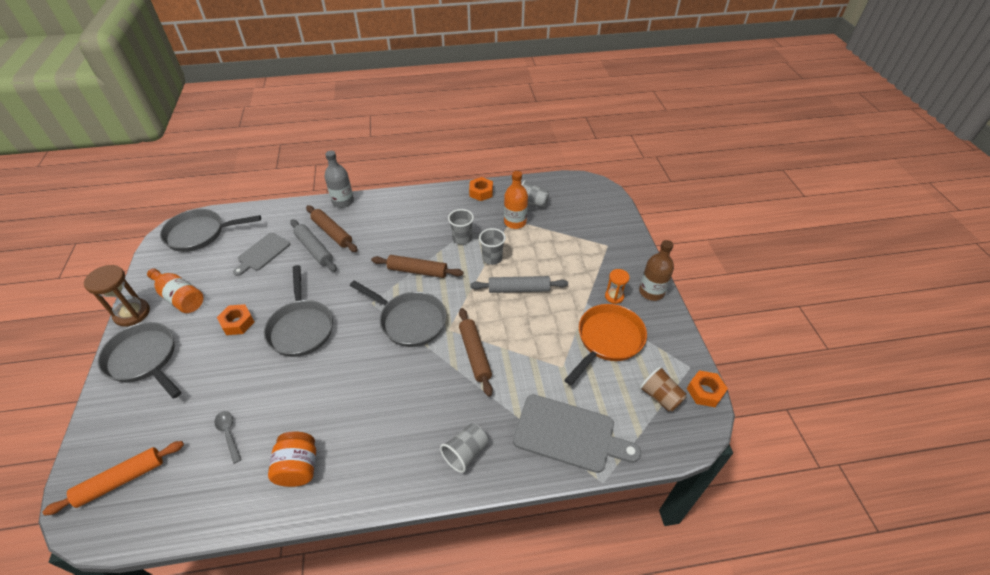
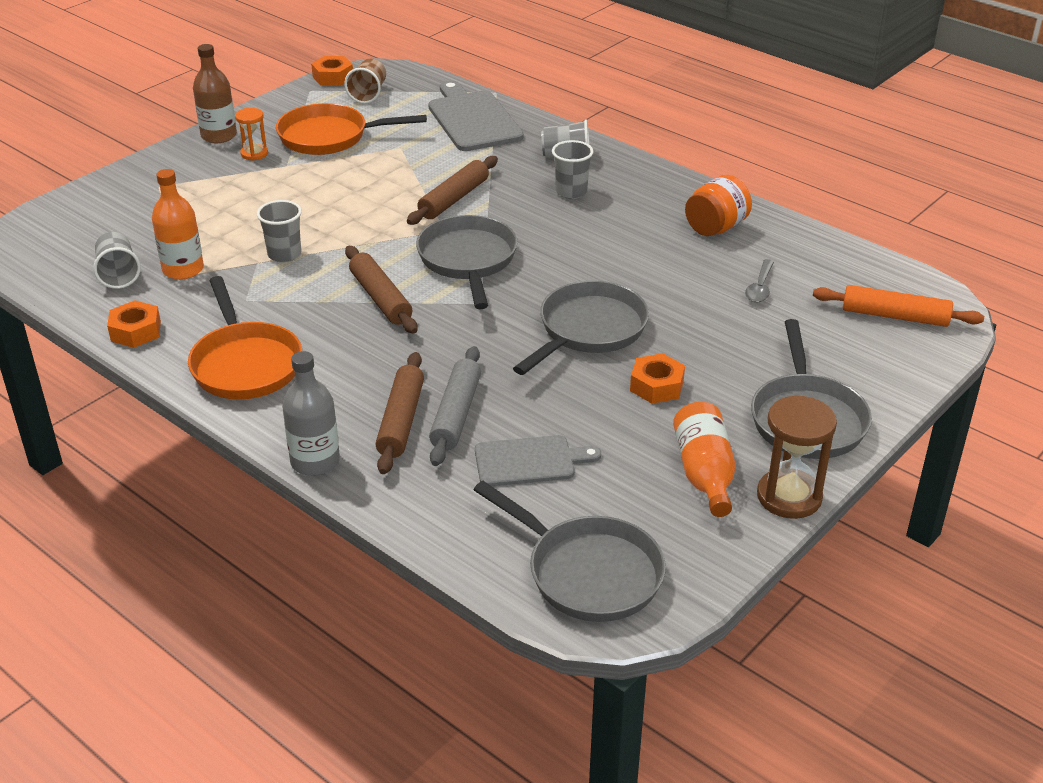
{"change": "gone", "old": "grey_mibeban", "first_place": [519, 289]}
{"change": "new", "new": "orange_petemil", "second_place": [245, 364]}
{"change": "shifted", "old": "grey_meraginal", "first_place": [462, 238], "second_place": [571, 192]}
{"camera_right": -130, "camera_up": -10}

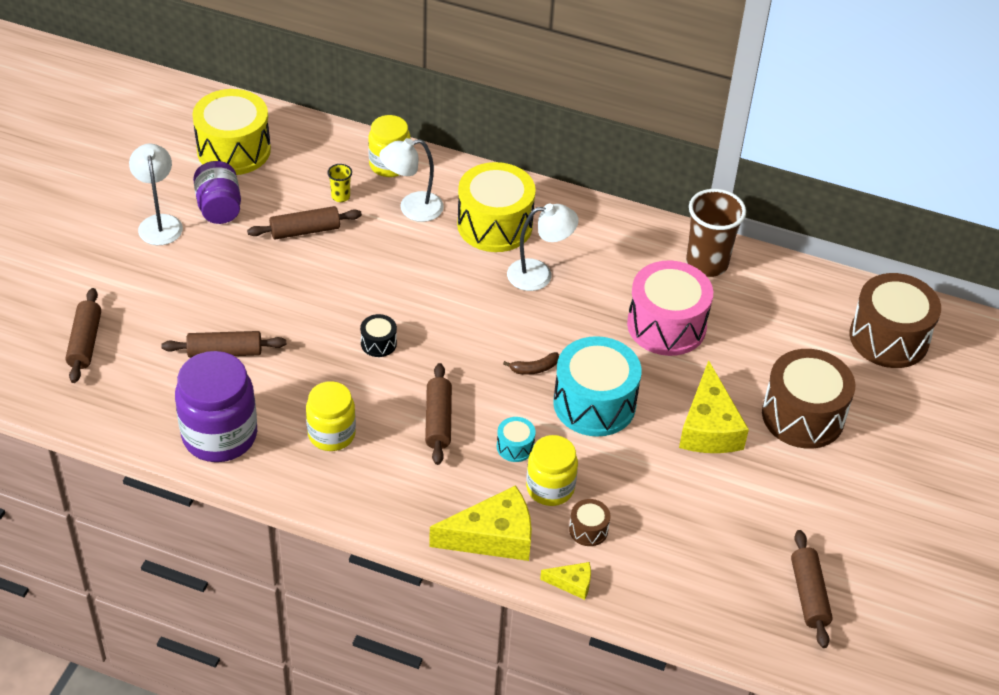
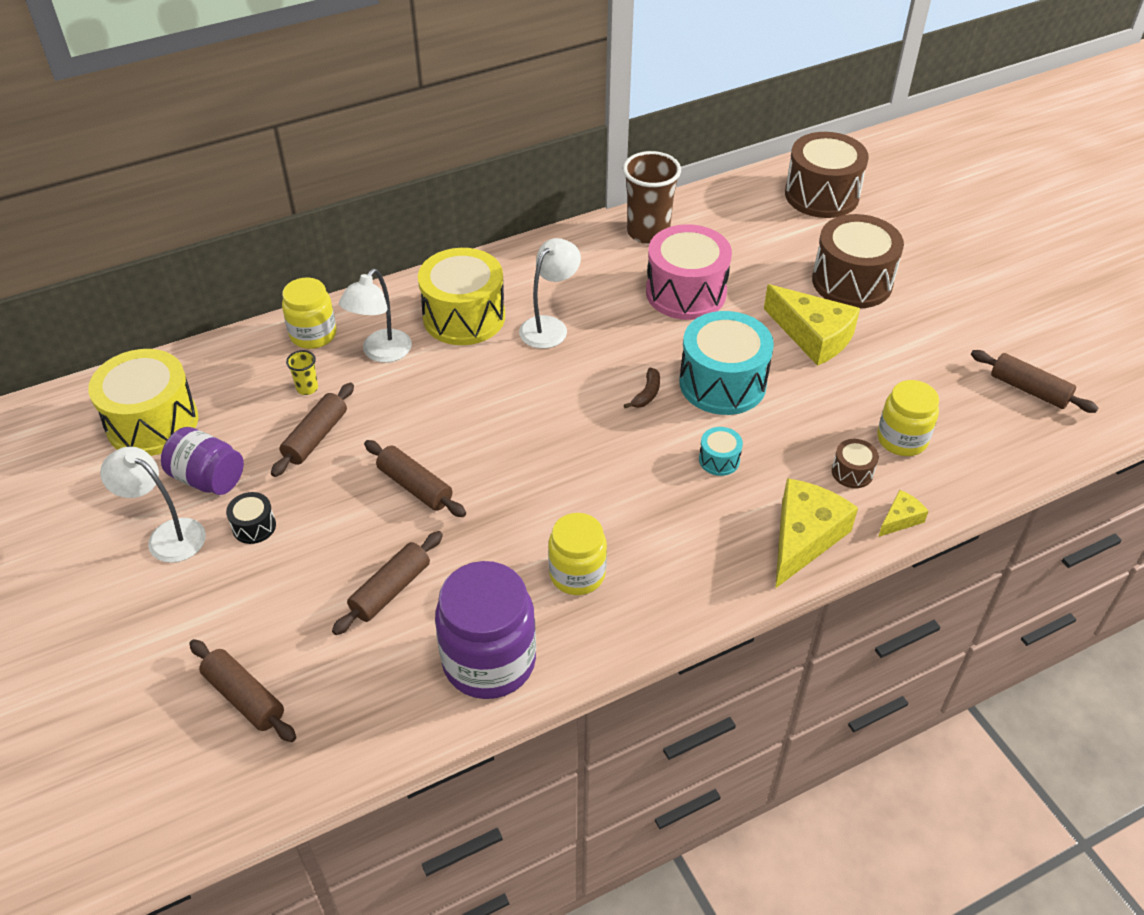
{"change": "shifted", "old": "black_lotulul", "first_place": [378, 343], "second_place": [254, 526]}
{"change": "shifted", "old": "brown_mibeban", "first_place": [438, 420], "second_place": [415, 486]}
{"change": "shifted", "old": "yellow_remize", "first_place": [550, 488], "second_place": [902, 439]}
{"camera_right": -45, "camera_up": 0}

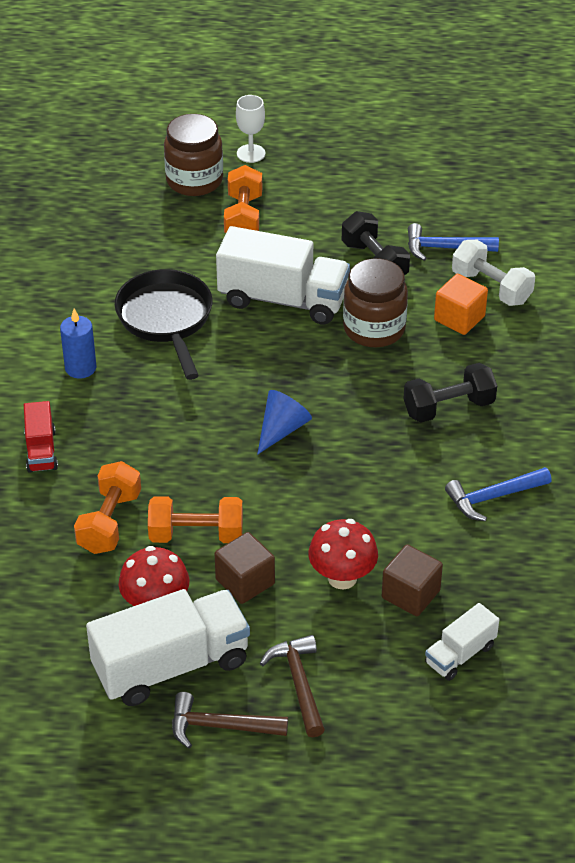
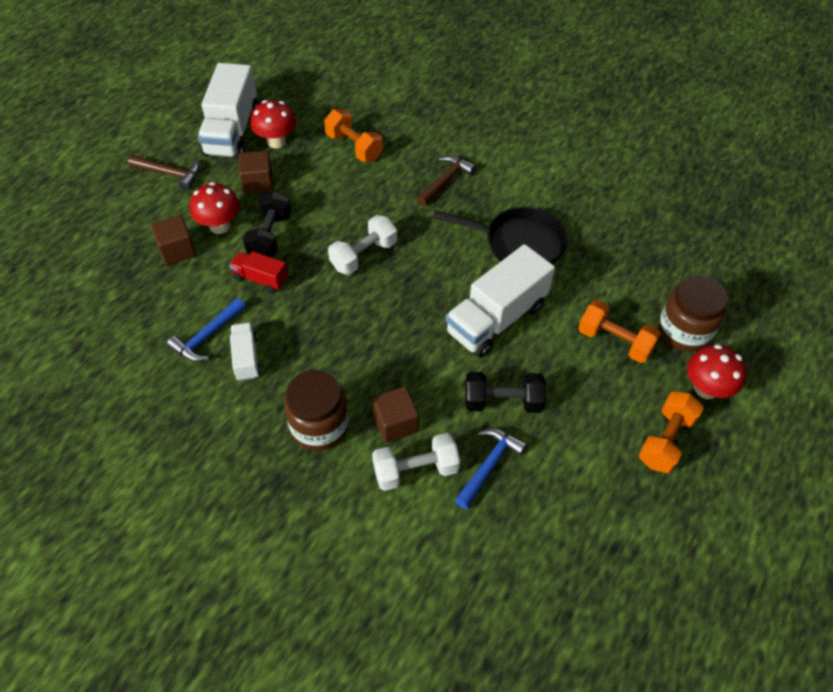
{"change": "gone", "old": "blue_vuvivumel", "first_place": [80, 368]}
{"change": "shifted", "old": "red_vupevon", "first_place": [41, 450], "second_place": [260, 279]}
{"change": "shifted", "old": "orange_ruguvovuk", "first_place": [196, 535], "second_place": [665, 440]}
{"change": "shifted", "old": "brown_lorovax", "first_place": [220, 726], "second_place": [445, 181]}
{"change": "shifted", "old": "brown_remize", "first_place": [374, 329], "second_place": [319, 426]}
{"change": "shifted", "old": "black_ruguvovuk", "first_place": [448, 407], "second_place": [270, 236]}
{"change": "shifted", "old": "white_vupevon", "first_place": [460, 654], "second_place": [246, 358]}
{"change": "swapped", "old": "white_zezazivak", "new": "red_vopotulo", "first_place": [251, 153], "second_place": [706, 388]}
{"change": "swapped", "old": "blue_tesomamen", "new": "white_ruguvovuk", "first_place": [282, 429], "second_place": [364, 255]}
{"change": "repainted", "old": "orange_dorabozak", "new": "brown_dorabozak", "first_place": [459, 318], "second_place": [395, 423]}
{"change": "rotated", "old": "blue_lorovax", "first_place": [493, 497], "second_place": [207, 336], "degrees": -150}
{"camera_right": 120, "camera_up": 10}

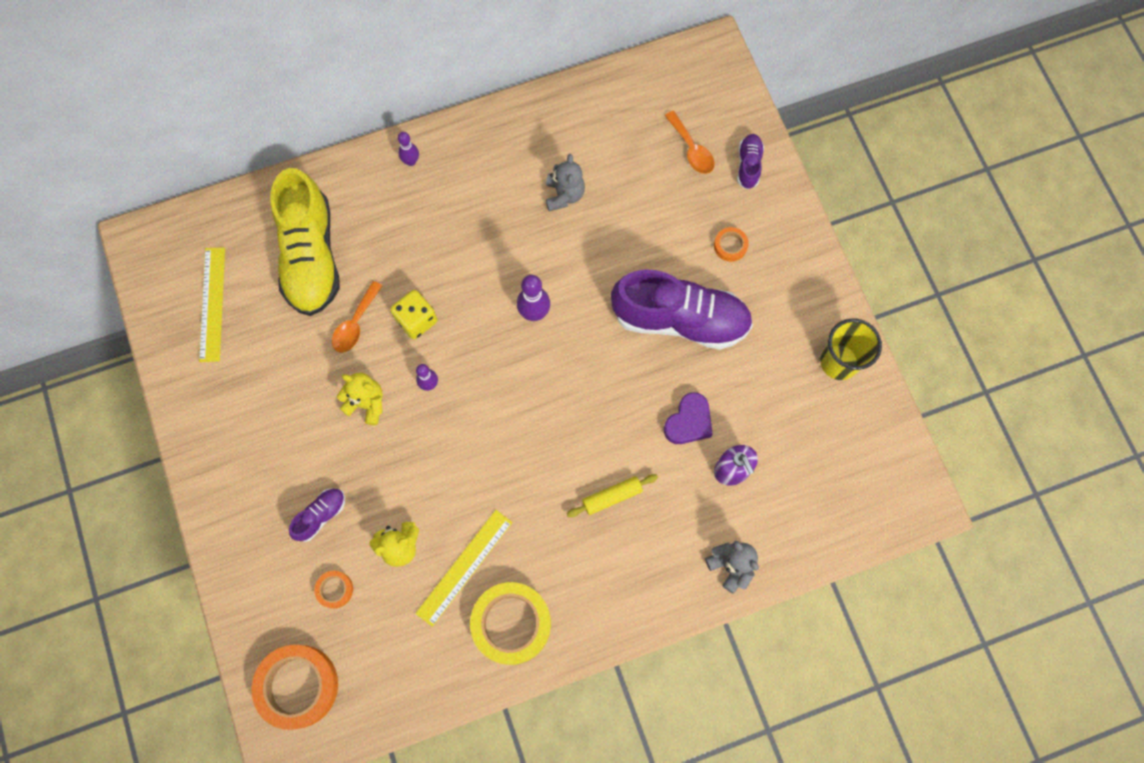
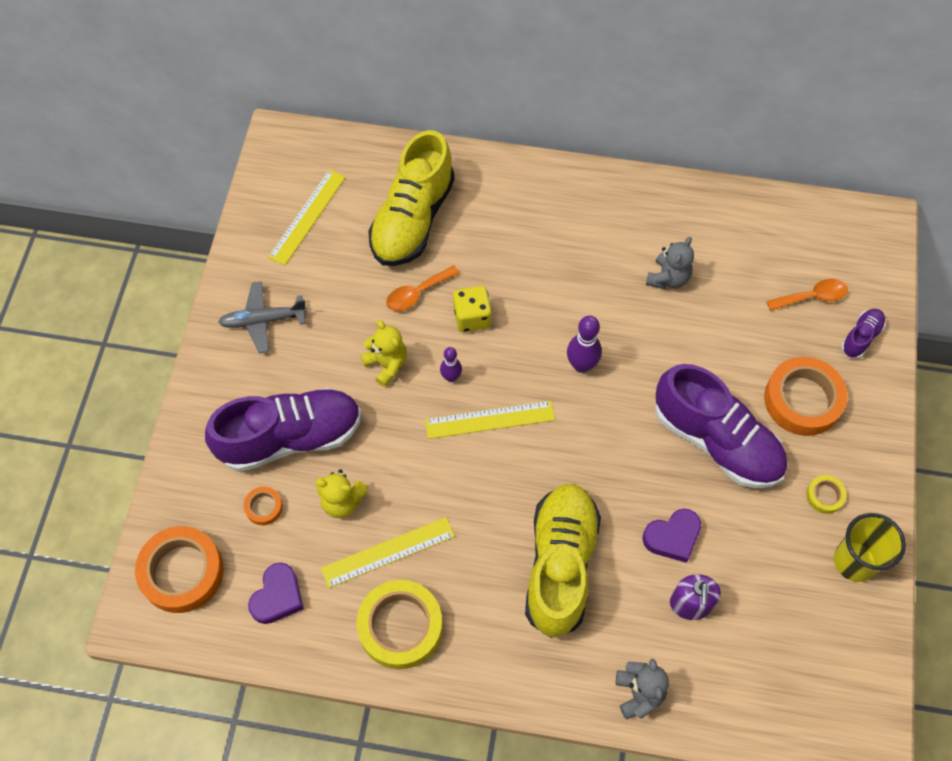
{"change": "gone", "old": "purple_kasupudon", "first_place": [411, 161]}
{"change": "new", "new": "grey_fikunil", "second_place": [263, 320]}
{"change": "new", "new": "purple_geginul", "second_place": [277, 596]}
{"change": "new", "new": "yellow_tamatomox", "second_place": [490, 420]}
{"change": "new", "new": "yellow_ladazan", "second_place": [824, 496]}
{"change": "swapped", "old": "yellow_mibeban", "new": "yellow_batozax", "first_place": [612, 497], "second_place": [560, 565]}
{"change": "rotated", "old": "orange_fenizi", "first_place": [691, 149], "second_place": [812, 297], "degrees": -105}
{"change": "scaled", "old": "purple_batozax", "first_place": [320, 515], "second_place": [290, 437], "factor": 2.26}
{"change": "scaled", "old": "orange_ladazan", "first_place": [730, 246], "second_place": [802, 400], "factor": 2.15}
{"camera_right": 30, "camera_up": -10}

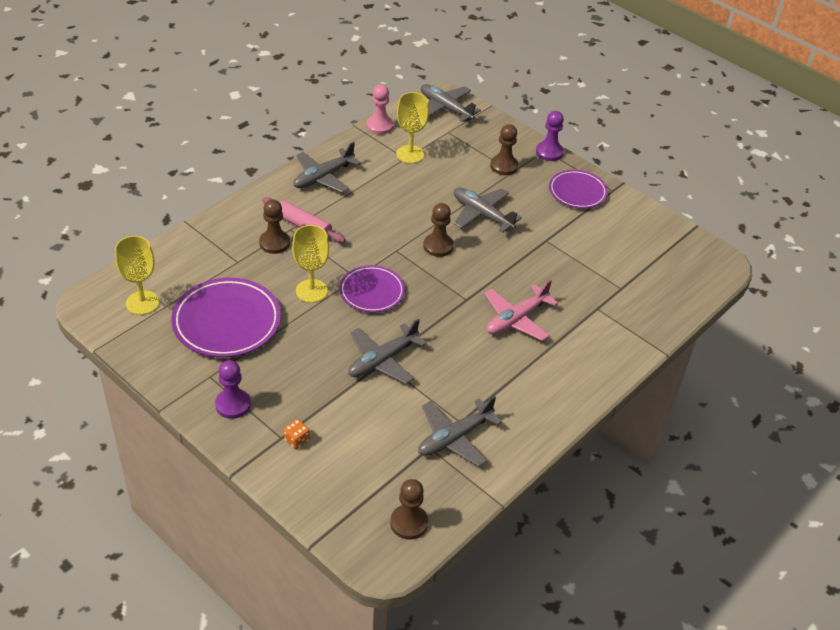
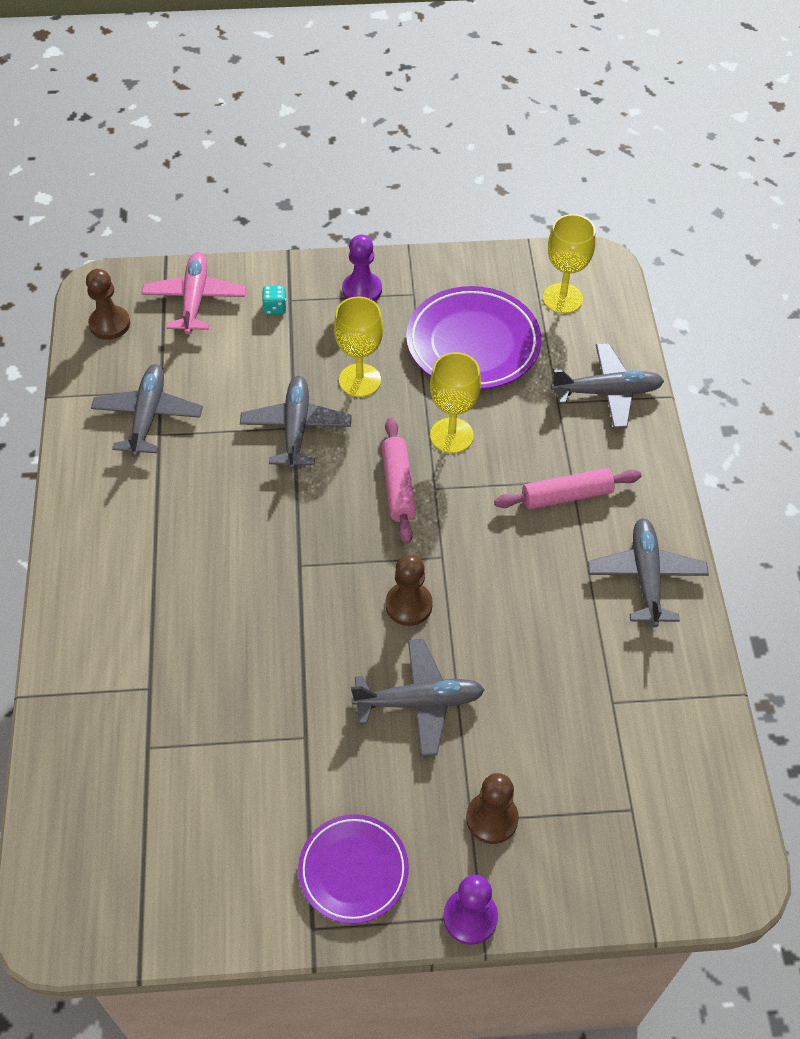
{"change": "gone", "old": "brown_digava", "first_place": [274, 243]}
{"change": "gone", "old": "pink_digava", "first_place": [379, 126]}
{"change": "shifted", "old": "yellow_zezazivak", "first_place": [410, 154], "second_place": [359, 380]}
{"change": "shifted", "old": "grey_fikunil", "first_place": [445, 108], "second_place": [607, 392]}
{"change": "shifted", "old": "pink_fikunil", "first_place": [516, 319], "second_place": [195, 299]}
{"change": "swapped", "old": "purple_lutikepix", "new": "pink_mibeban", "first_place": [372, 292], "second_place": [398, 486]}
{"change": "repainted", "old": "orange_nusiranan", "new": "turquoise_nusiranan", "first_place": [296, 440], "second_place": [275, 307]}
{"camera_right": 135, "camera_up": 10}

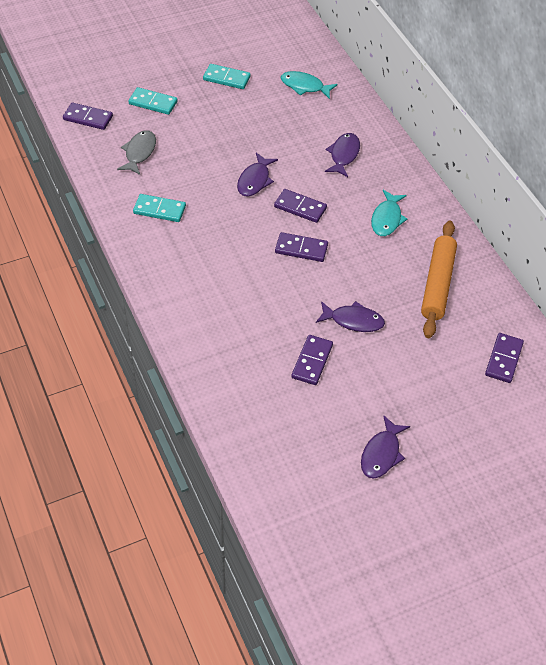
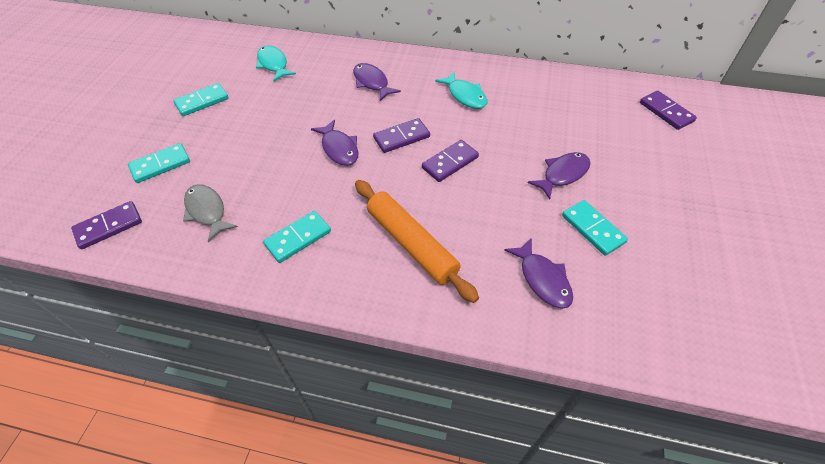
{"change": "shifted", "old": "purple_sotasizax", "first_place": [382, 454], "second_place": [543, 279]}
{"change": "shifted", "old": "orange_mibeban", "first_place": [437, 284], "second_place": [411, 244]}
{"change": "repainted", "old": "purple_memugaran", "new": "turquoise_memugaran", "first_place": [312, 361], "second_place": [592, 229]}
{"change": "rotated", "old": "turquoise_sotasizax", "first_place": [304, 86], "second_place": [273, 64], "degrees": 90}
{"camera_right": -50, "camera_up": 0}

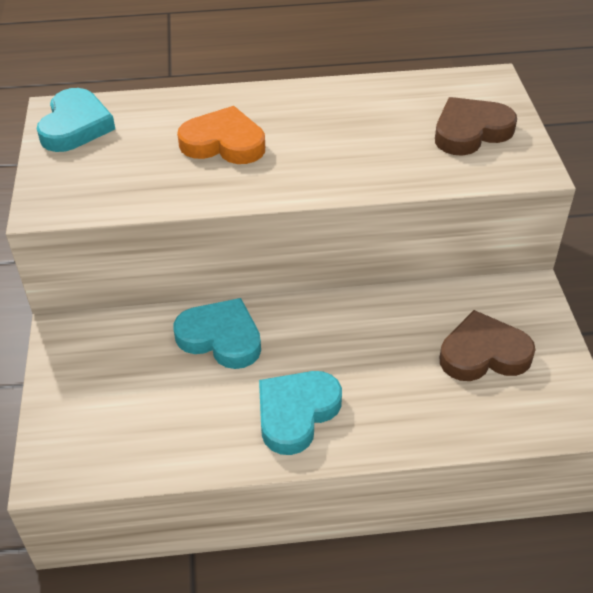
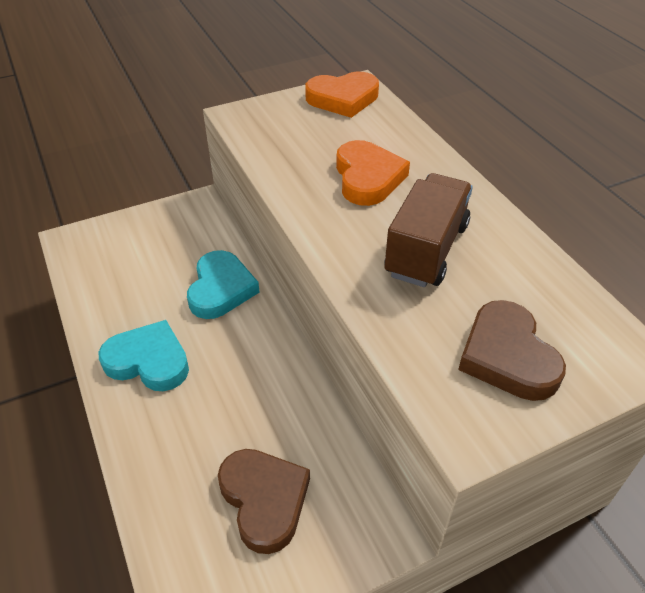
{"change": "new", "new": "brown_vupevon", "second_place": [426, 250]}
{"change": "repainted", "old": "turquoise_geginul", "new": "orange_geginul", "first_place": [75, 126], "second_place": [343, 99]}
{"change": "rotated", "old": "brown_geginul", "first_place": [470, 131], "second_place": [507, 356], "degrees": -150}
{"camera_right": 70, "camera_up": 0}

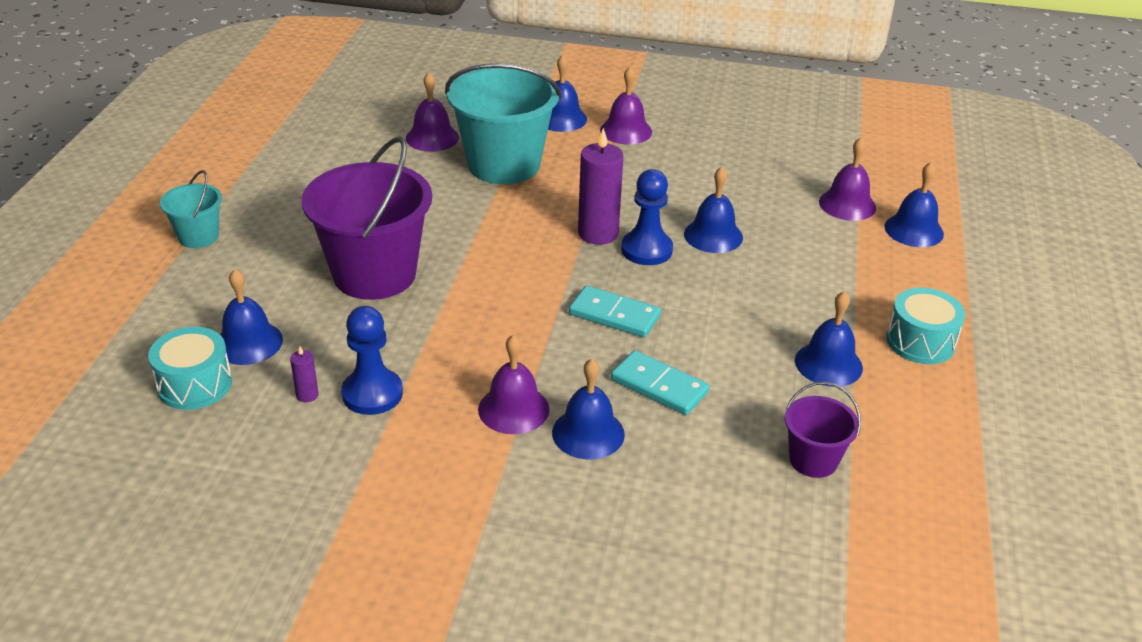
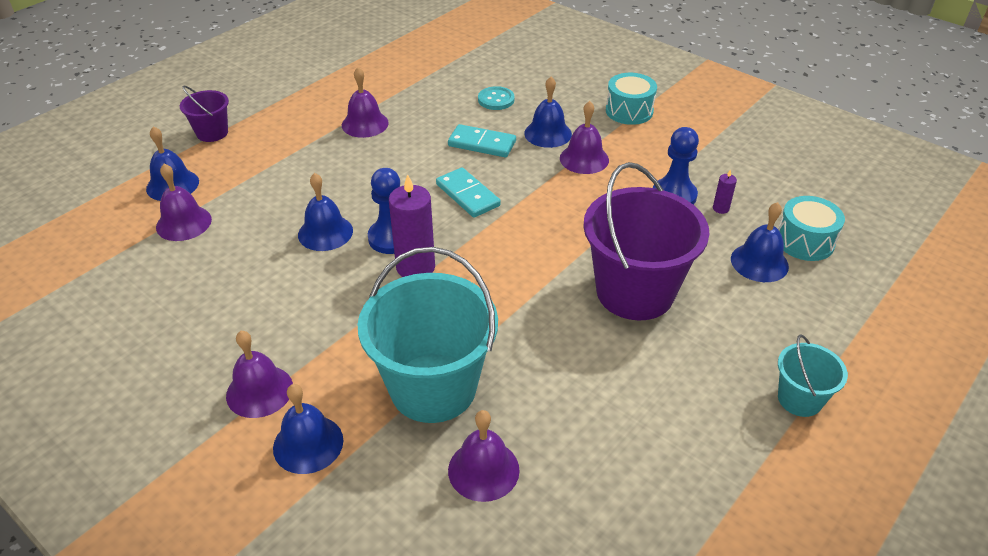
{"change": "new", "new": "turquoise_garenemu", "second_place": [496, 100]}
{"change": "shifted", "old": "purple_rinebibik", "first_place": [813, 460], "second_place": [212, 133]}
{"change": "shifted", "old": "turquoise_lotulul", "first_place": [920, 342], "second_place": [629, 111]}
{"change": "repainted", "old": "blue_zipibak", "new": "purple_zipibak", "first_place": [828, 364], "second_place": [365, 124]}
{"change": "rotated", "old": "turquoise_memugaran", "first_place": [659, 386], "second_place": [482, 144], "degrees": -45}
{"camera_right": -150, "camera_up": 5}

